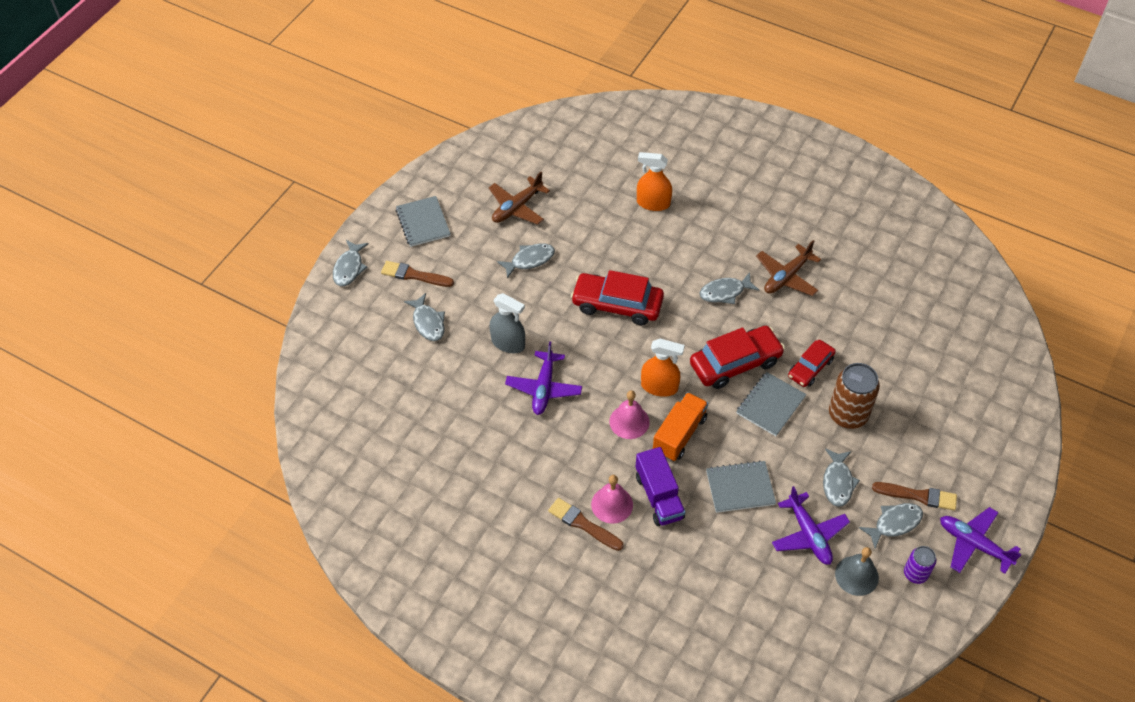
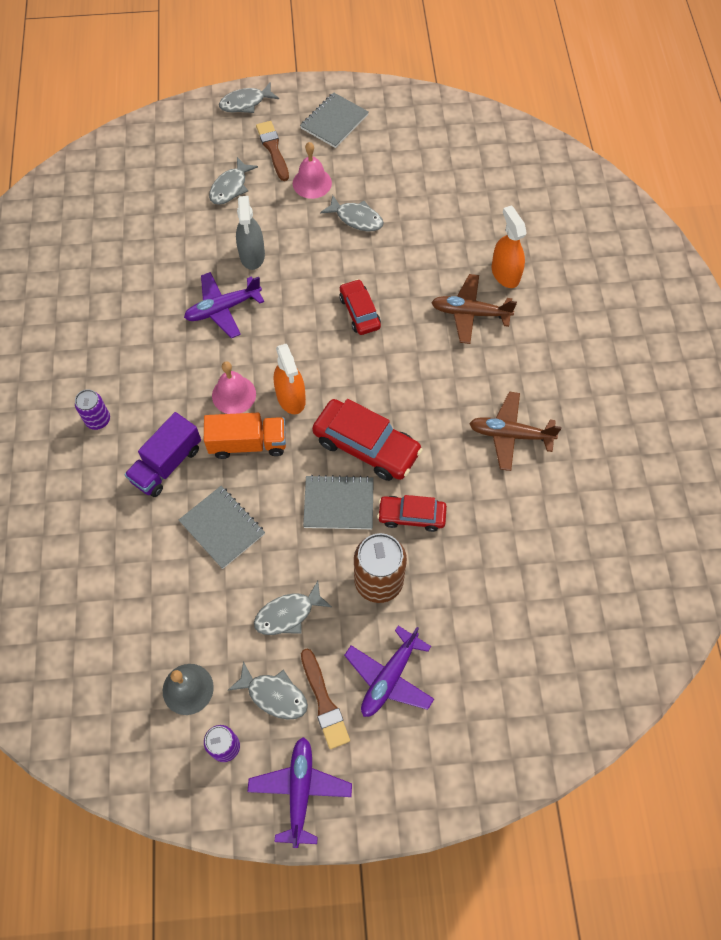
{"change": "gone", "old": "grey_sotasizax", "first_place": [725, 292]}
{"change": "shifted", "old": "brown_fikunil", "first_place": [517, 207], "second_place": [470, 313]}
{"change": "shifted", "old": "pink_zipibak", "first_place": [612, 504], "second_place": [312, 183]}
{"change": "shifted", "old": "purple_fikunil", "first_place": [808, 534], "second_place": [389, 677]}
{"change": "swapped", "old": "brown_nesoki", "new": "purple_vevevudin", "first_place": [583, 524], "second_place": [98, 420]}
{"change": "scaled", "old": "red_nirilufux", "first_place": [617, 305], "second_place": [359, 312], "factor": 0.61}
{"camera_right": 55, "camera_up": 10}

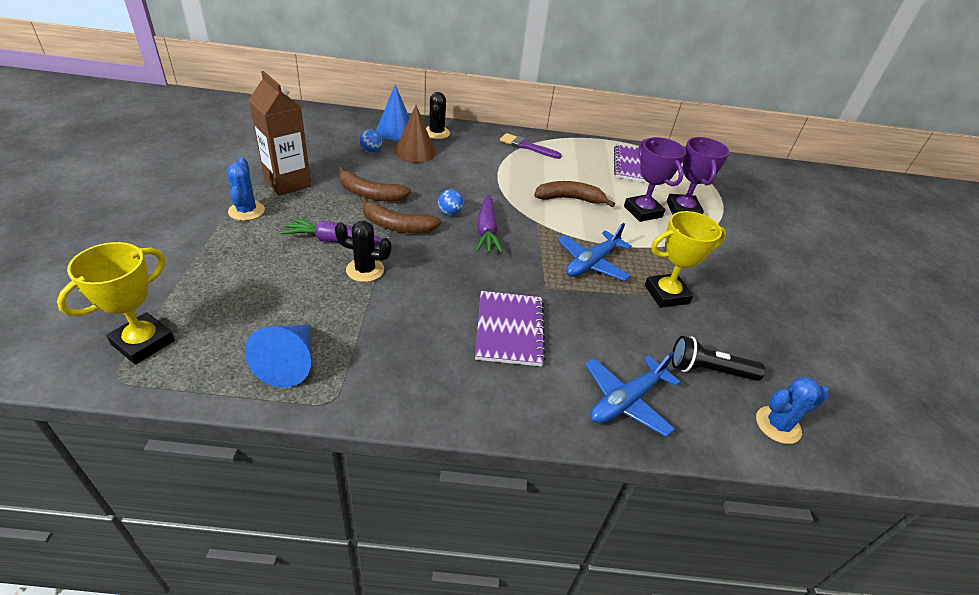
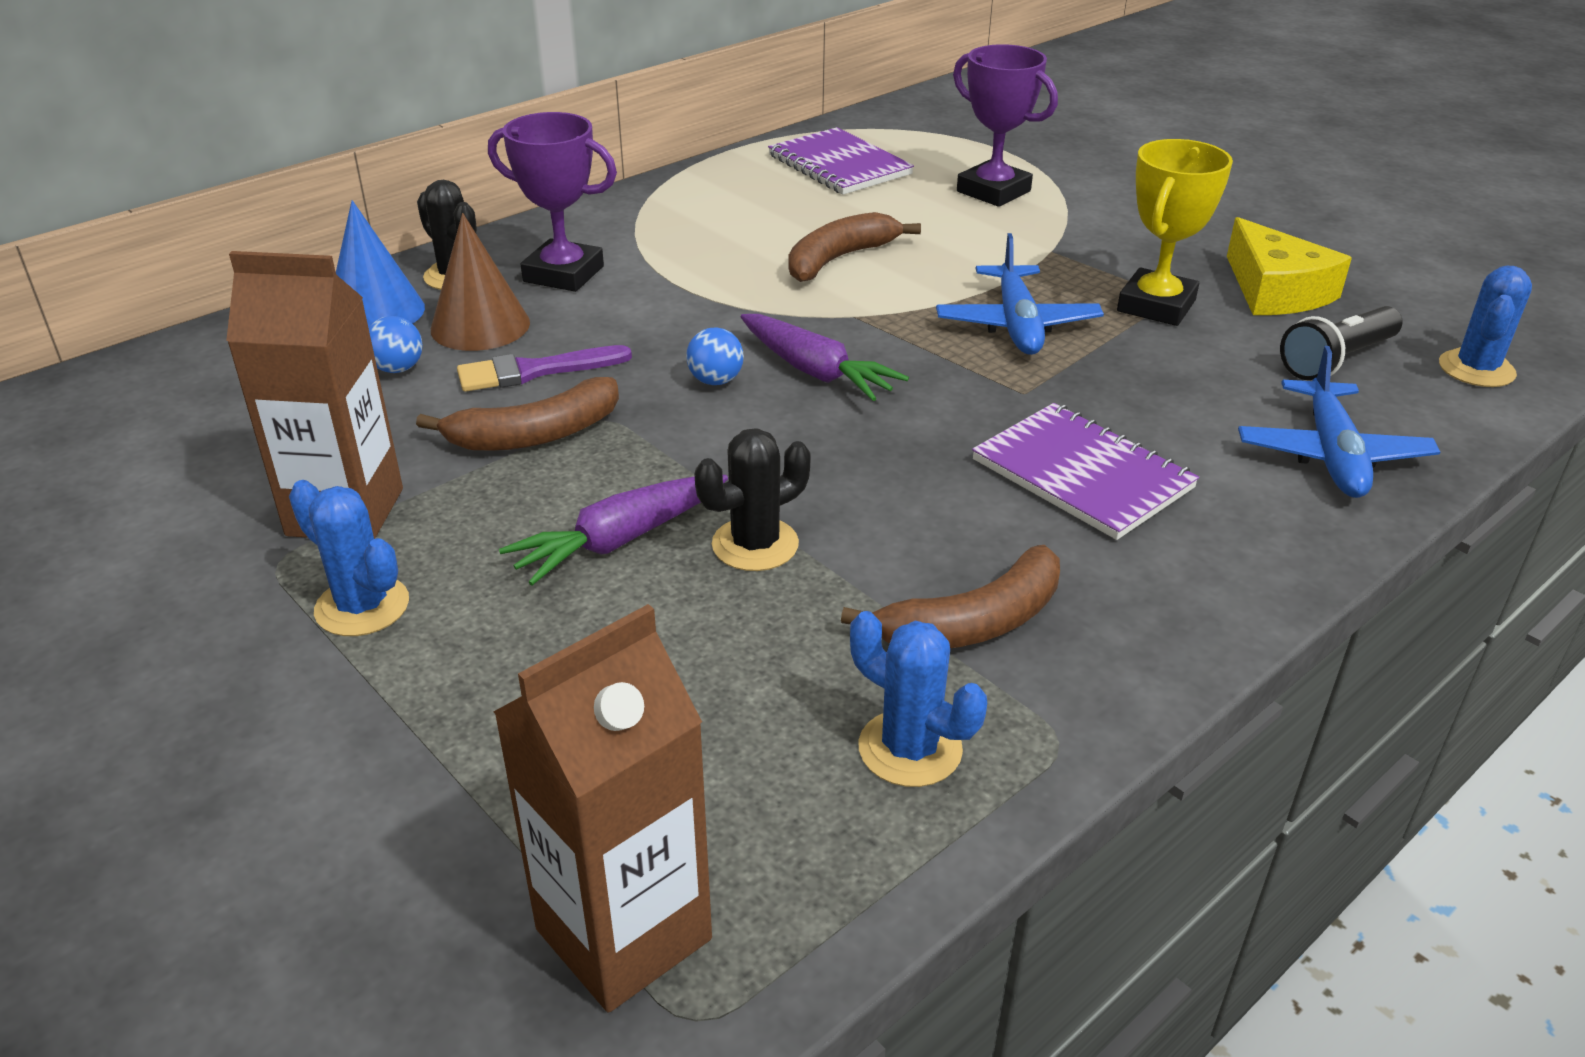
{"change": "new", "new": "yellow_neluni", "second_place": [1275, 291]}
{"change": "shifted", "old": "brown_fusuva", "first_place": [397, 226], "second_place": [973, 623]}
{"change": "shifted", "old": "purple_nesoki", "first_place": [526, 146], "second_place": [534, 371]}
{"change": "shifted", "old": "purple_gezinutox", "first_place": [642, 212], "second_place": [563, 274]}
{"change": "swapped", "old": "yellow_gezinutox", "new": "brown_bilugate", "first_place": [143, 342], "second_place": [623, 934]}
{"change": "swapped", "old": "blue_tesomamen", "new": "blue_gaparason", "first_place": [289, 363], "second_place": [910, 749]}
{"camera_right": -40, "camera_up": -5}

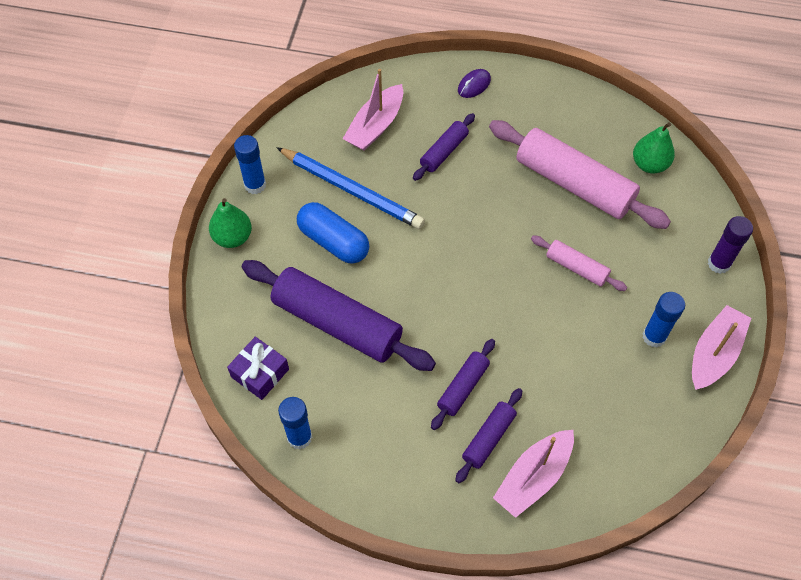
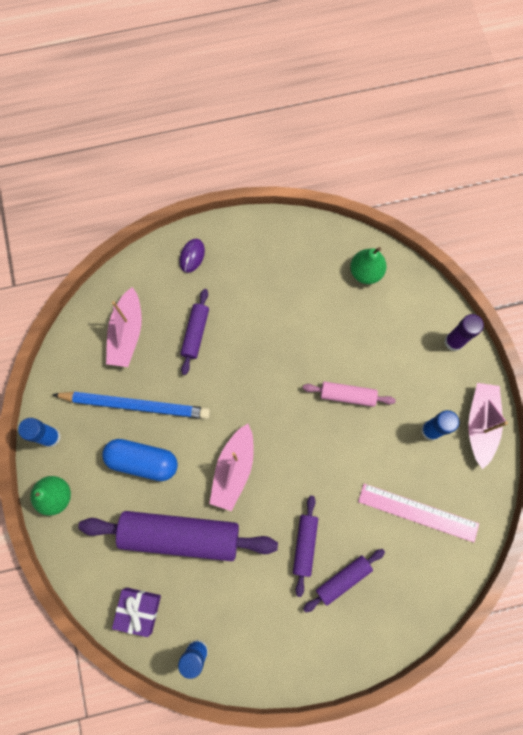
{"change": "gone", "old": "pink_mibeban", "first_place": [573, 184]}
{"change": "new", "new": "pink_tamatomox", "second_place": [418, 512]}
{"change": "shifted", "old": "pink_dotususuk", "first_place": [533, 477], "second_place": [233, 469]}
{"change": "rotated", "old": "purple_mibeban", "first_place": [488, 438], "second_place": [343, 579], "degrees": 45}
{"camera_right": -25, "camera_up": 15}

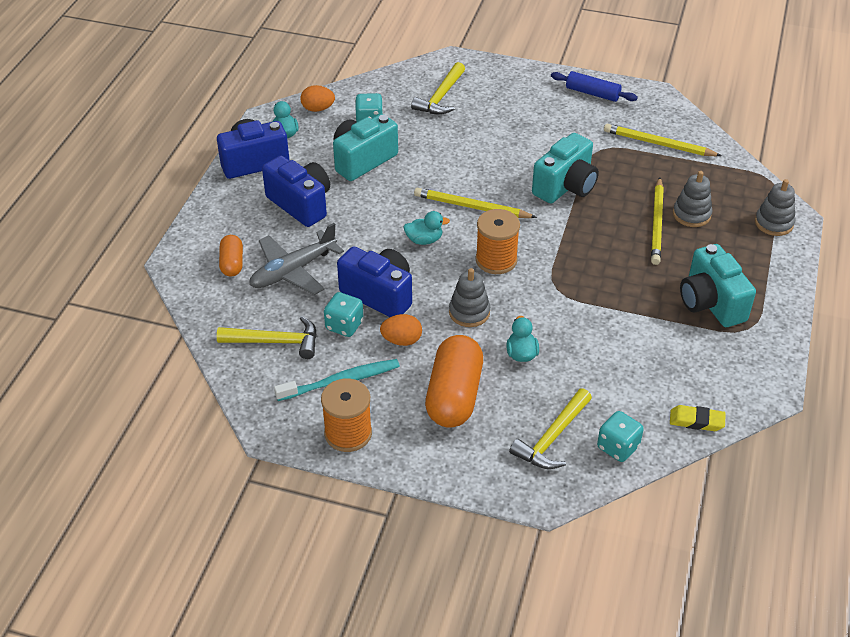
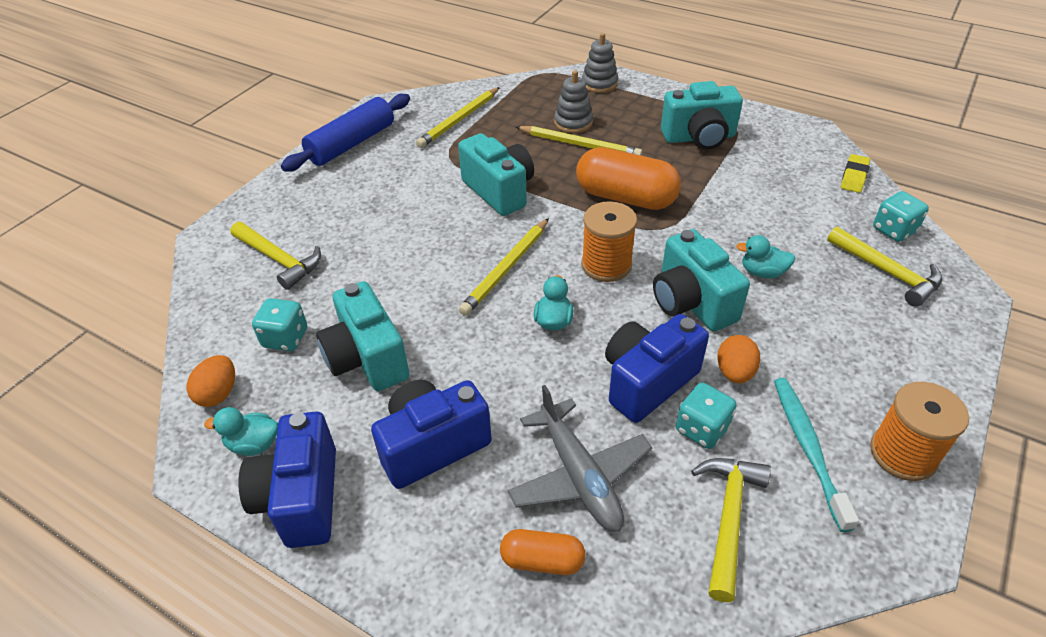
{"change": "shifted", "old": "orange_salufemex", "first_place": [454, 395], "second_place": [625, 197]}
{"change": "swapped", "old": "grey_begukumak", "new": "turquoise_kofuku", "first_place": [469, 312], "second_place": [691, 302]}
{"change": "scaled", "old": "blue_mibeban", "first_place": [592, 93], "second_place": [351, 143], "factor": 1.54}
{"camera_right": -75, "camera_up": 0}

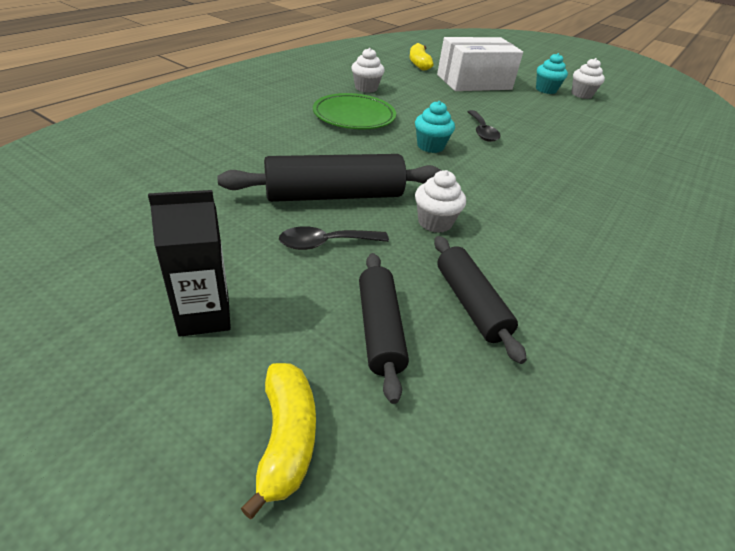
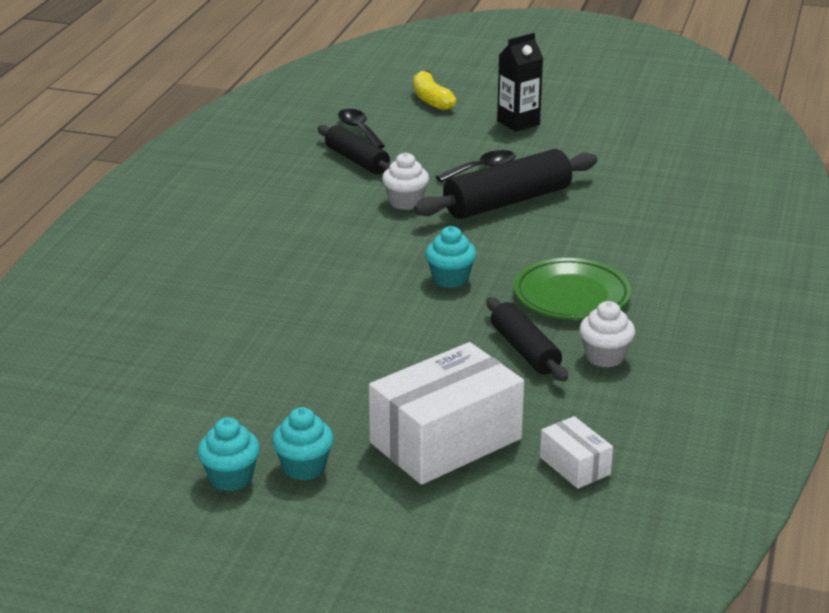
{"change": "shifted", "old": "black_mibeban", "first_place": [379, 330], "second_place": [525, 350]}
{"change": "shifted", "old": "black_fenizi", "first_place": [482, 131], "second_place": [359, 130]}
{"change": "swapped", "old": "yellow_fusuva", "new": "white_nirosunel", "first_place": [419, 63], "second_place": [575, 466]}
{"change": "repainted", "old": "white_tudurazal", "new": "turquoise_tudurazal", "first_place": [581, 94], "second_place": [231, 478]}
{"camera_right": 165, "camera_up": -10}

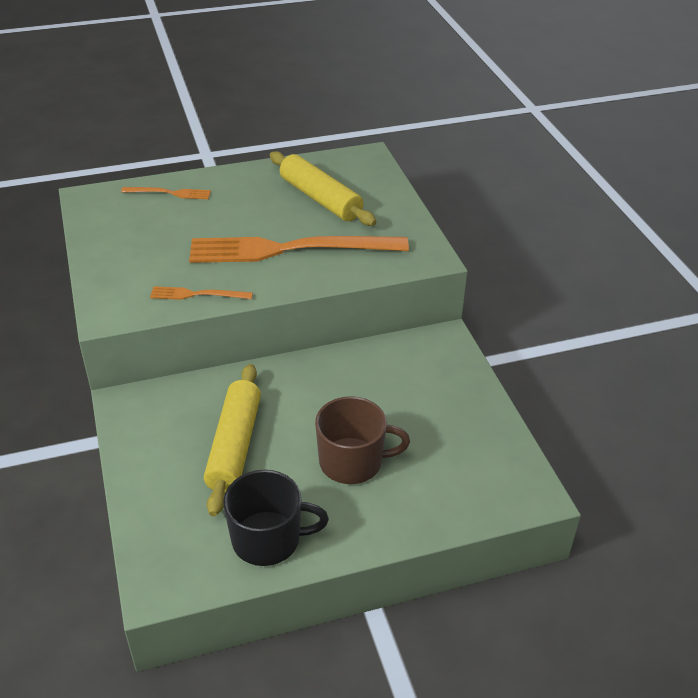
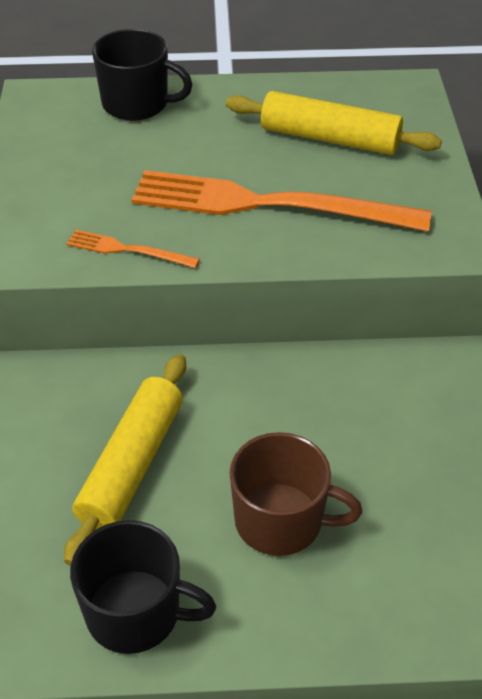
{"change": "swapped", "old": "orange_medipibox", "new": "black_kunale", "first_place": [169, 193], "second_place": [137, 104]}
{"change": "rotated", "old": "yellow_mibeban", "first_place": [320, 199], "second_place": [330, 138], "degrees": -45}
{"camera_right": 15, "camera_up": 5}

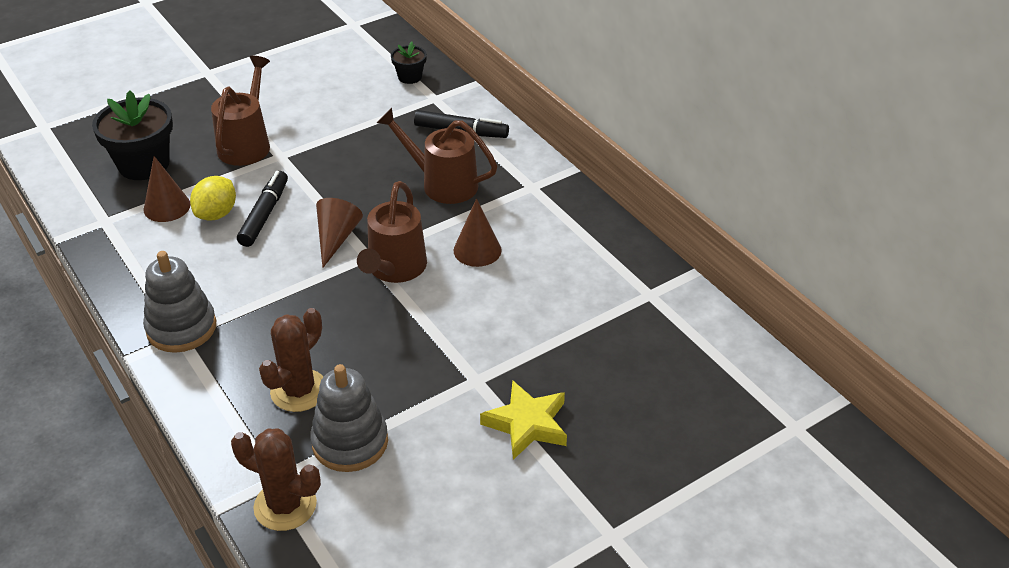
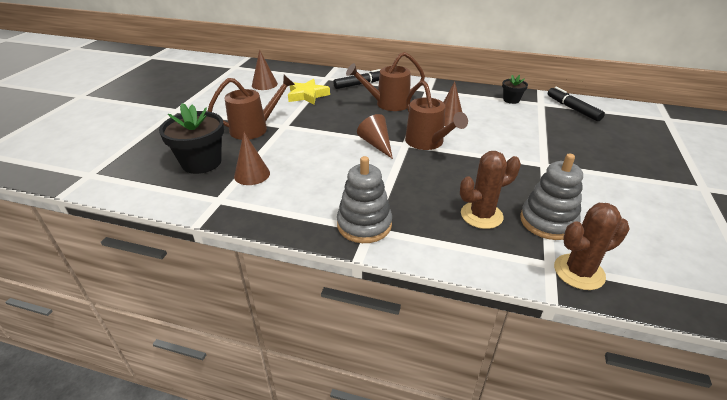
{"change": "gone", "old": "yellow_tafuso", "first_place": [216, 214]}
{"change": "new", "new": "brown_tesomamen", "second_place": [264, 84]}
{"change": "shifted", "old": "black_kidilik", "first_place": [264, 214], "second_place": [572, 109]}
{"change": "shifted", "old": "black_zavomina", "first_place": [410, 77], "second_place": [511, 100]}
{"change": "shifted", "old": "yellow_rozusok", "first_place": [527, 424], "second_place": [307, 95]}
{"change": "rotated", "old": "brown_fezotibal", "first_place": [247, 143], "second_place": [255, 128], "degrees": 90}
{"change": "rotated", "old": "brown_gaparason", "first_place": [299, 391], "second_place": [481, 215], "degrees": 75}
{"camera_right": -40, "camera_up": -5}

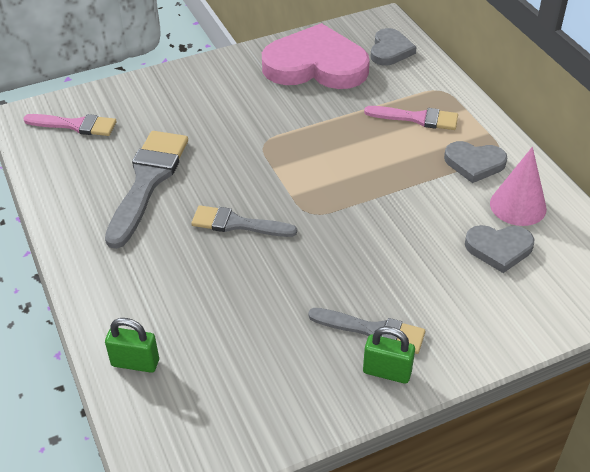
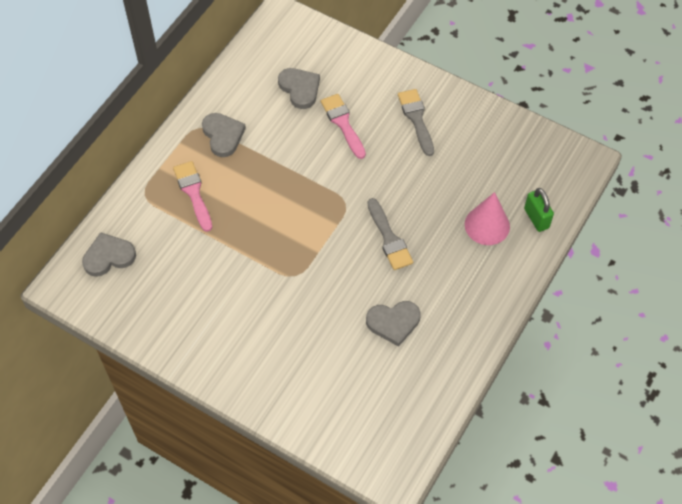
{"change": "gone", "old": "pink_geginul", "first_place": [316, 65]}
{"change": "gone", "old": "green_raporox", "first_place": [387, 372]}
{"change": "shifted", "old": "pink_nesoki", "first_place": [75, 125], "second_place": [343, 123]}
{"change": "shifted", "old": "pink_tesomamen", "first_place": [518, 206], "second_place": [487, 225]}
{"change": "swapped", "old": "grey_nesoki", "new": "grey_geginul", "first_place": [148, 181], "second_place": [393, 323]}
{"camera_right": -125, "camera_up": 15}

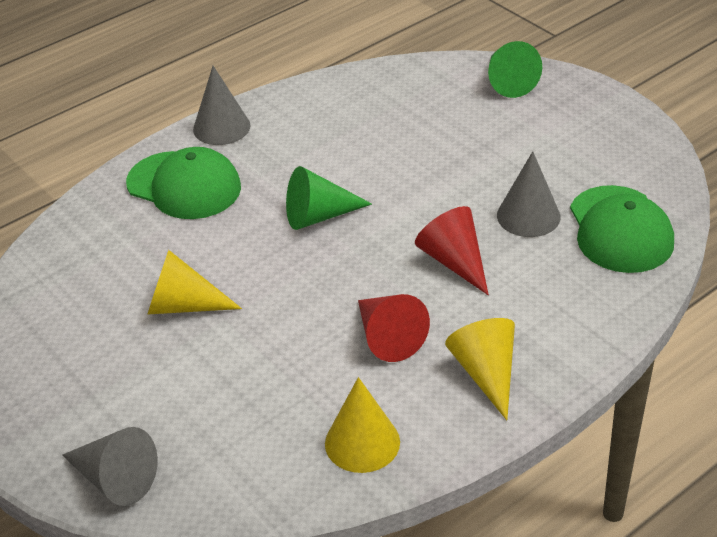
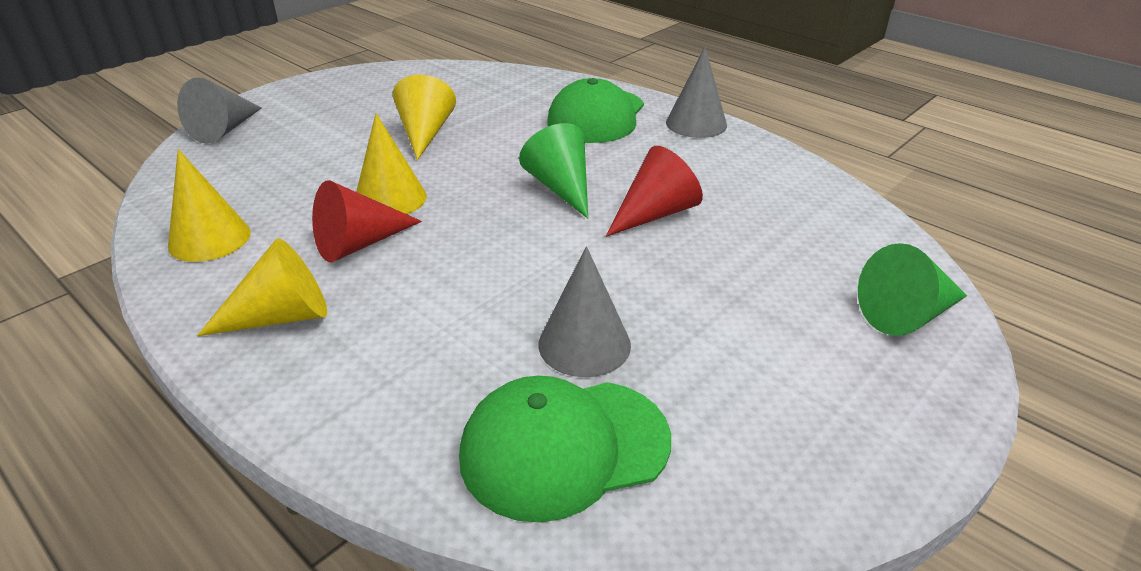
{"change": "new", "new": "yellow_tesomamen", "second_place": [390, 198]}
{"change": "shifted", "old": "red_tesomamen", "first_place": [454, 261], "second_place": [654, 213]}
{"camera_right": 80, "camera_up": -5}

